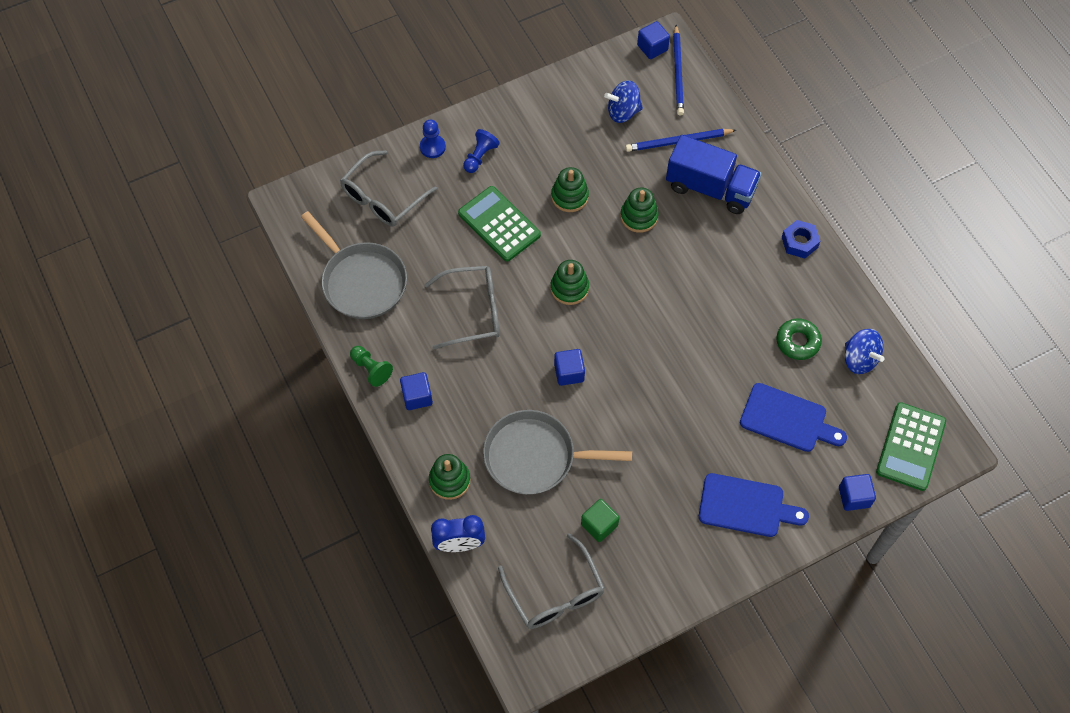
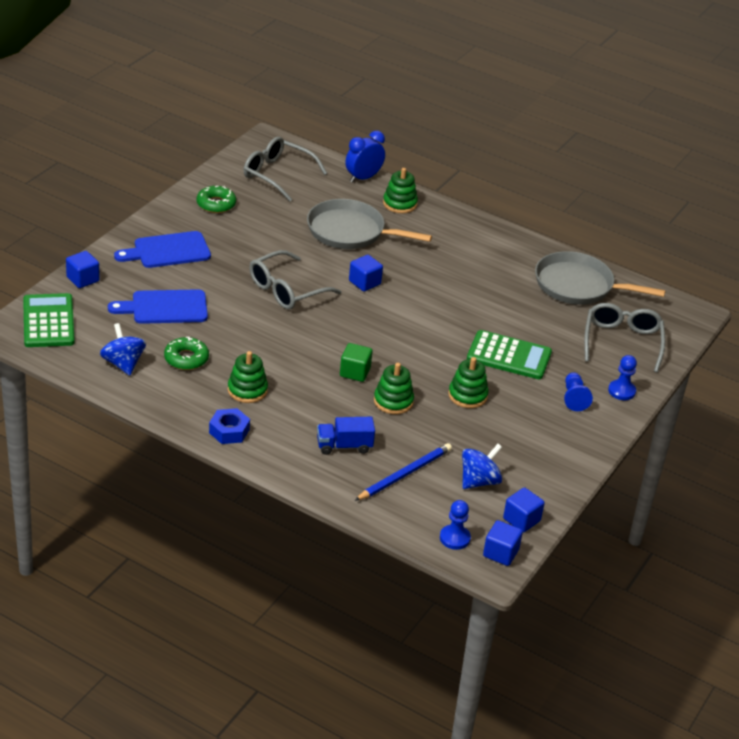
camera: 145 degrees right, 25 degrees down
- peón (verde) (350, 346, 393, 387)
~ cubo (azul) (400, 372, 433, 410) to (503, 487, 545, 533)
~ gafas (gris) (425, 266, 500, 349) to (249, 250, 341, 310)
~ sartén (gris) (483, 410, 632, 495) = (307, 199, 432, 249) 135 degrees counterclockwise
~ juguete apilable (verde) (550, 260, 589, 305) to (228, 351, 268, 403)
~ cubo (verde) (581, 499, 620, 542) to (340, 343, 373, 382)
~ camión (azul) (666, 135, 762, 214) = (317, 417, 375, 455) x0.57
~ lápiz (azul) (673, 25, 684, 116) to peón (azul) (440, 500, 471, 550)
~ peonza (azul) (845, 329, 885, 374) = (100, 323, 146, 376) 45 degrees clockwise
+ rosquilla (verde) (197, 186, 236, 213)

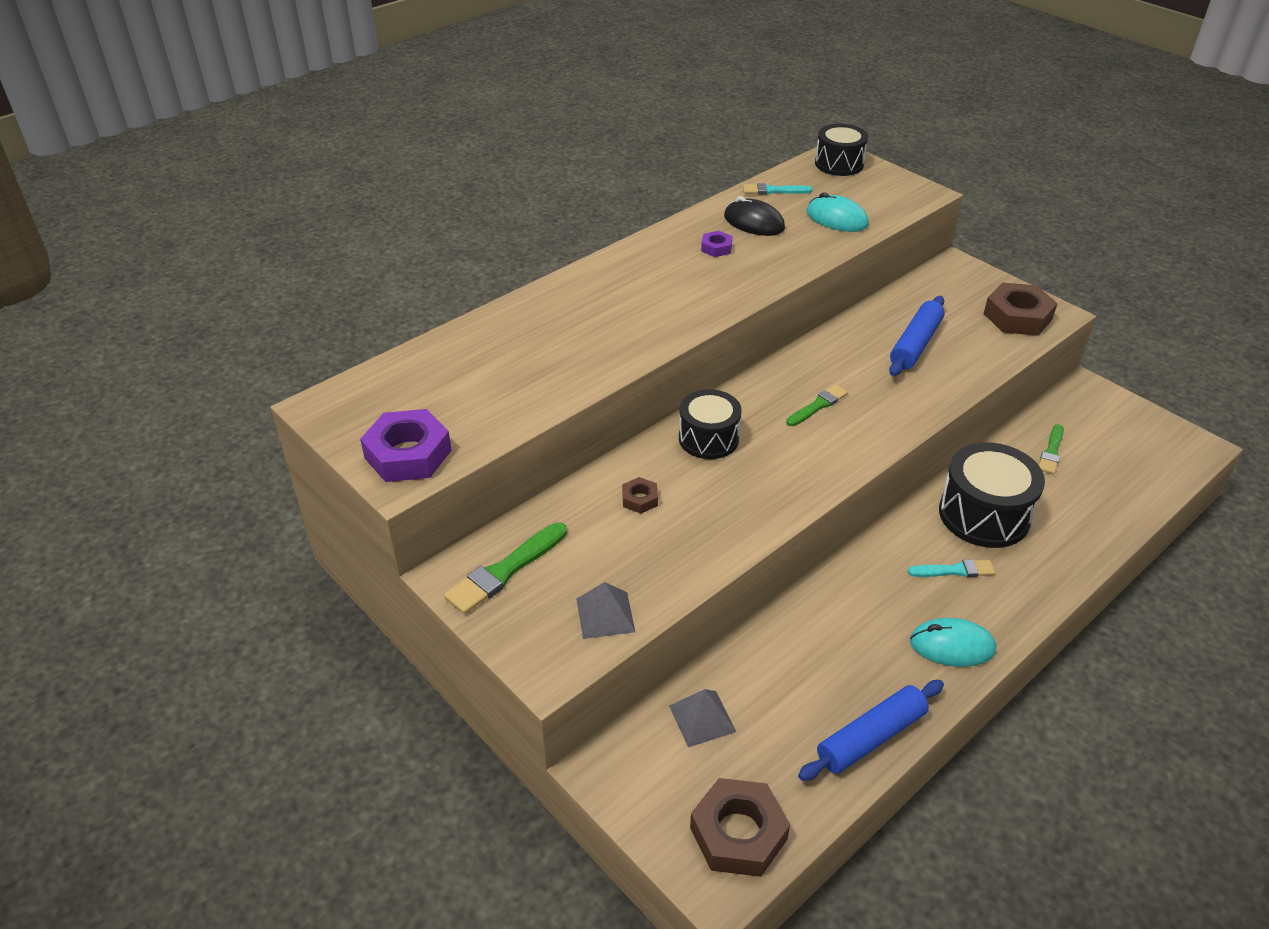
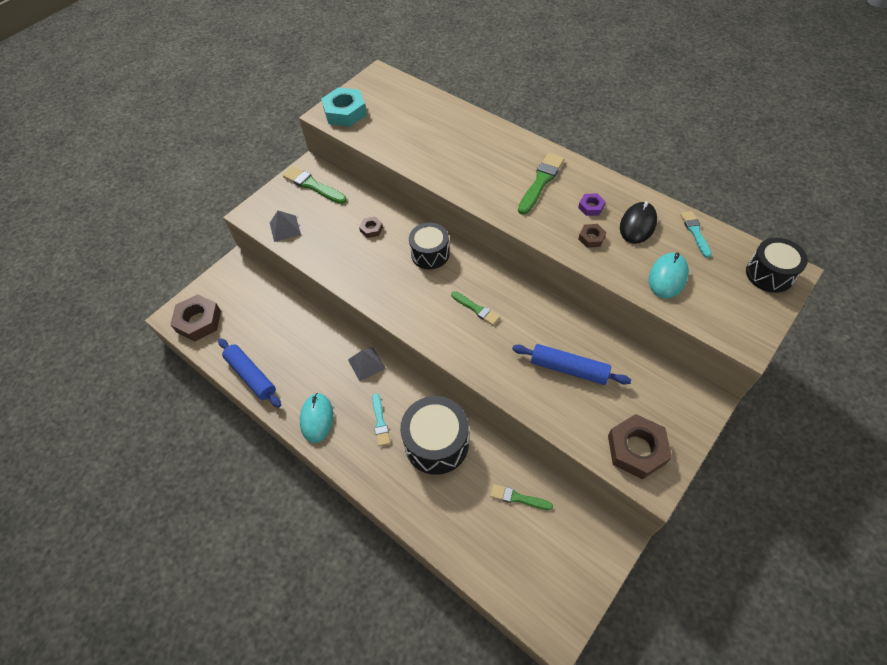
camera: 85 degrees right, 15 degrees up
~ tuerca (morado) (360, 409, 452, 482) to tuerca (turquesa) (321, 87, 367, 127)
~ pirámide (gris) (669, 689, 736, 747) to (348, 347, 386, 381)
+ pincel (verde) (518, 153, 564, 215)
+ tuerca (marrón) (579, 224, 606, 248)

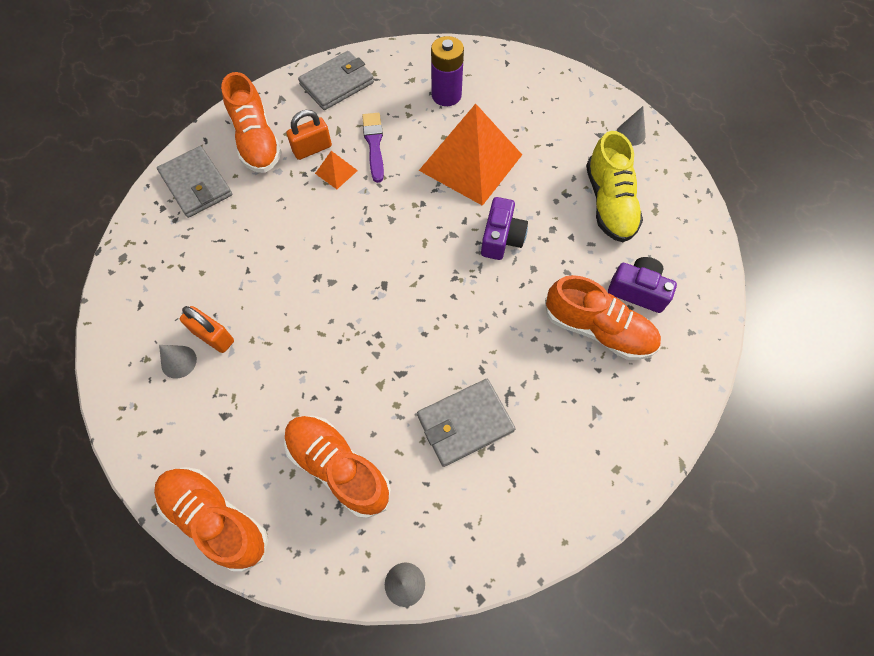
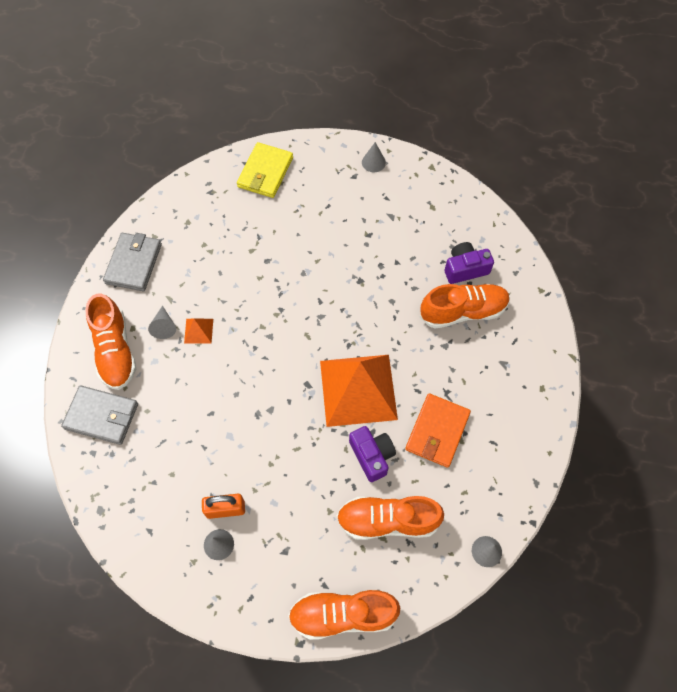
camera: 40 degrees left, 0 degrees up
~ zapato (naranja) (221, 72, 282, 173) = (85, 293, 136, 390) 45 degrees clockwise
~ candado (naranja) (286, 110, 332, 160) to cono (gris) (148, 306, 176, 339)
- pincel (morado) (362, 113, 384, 183)
~ cartera (gris) (417, 379, 516, 467) to cartera (naranja) (405, 393, 471, 468)
~ pirámide (naranja) (419, 104, 522, 206) to (320, 355, 398, 427)
- pila (morado) (431, 36, 464, 106)
~ cámara (morado) (481, 197, 528, 260) to (349, 426, 396, 482)
- zapato (amarillo) (586, 131, 643, 242)
+ cartera (amarillo) (237, 142, 293, 198)

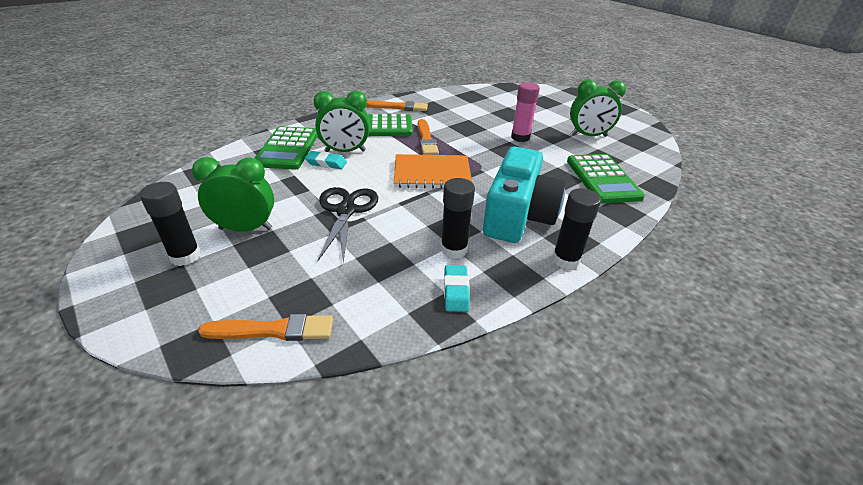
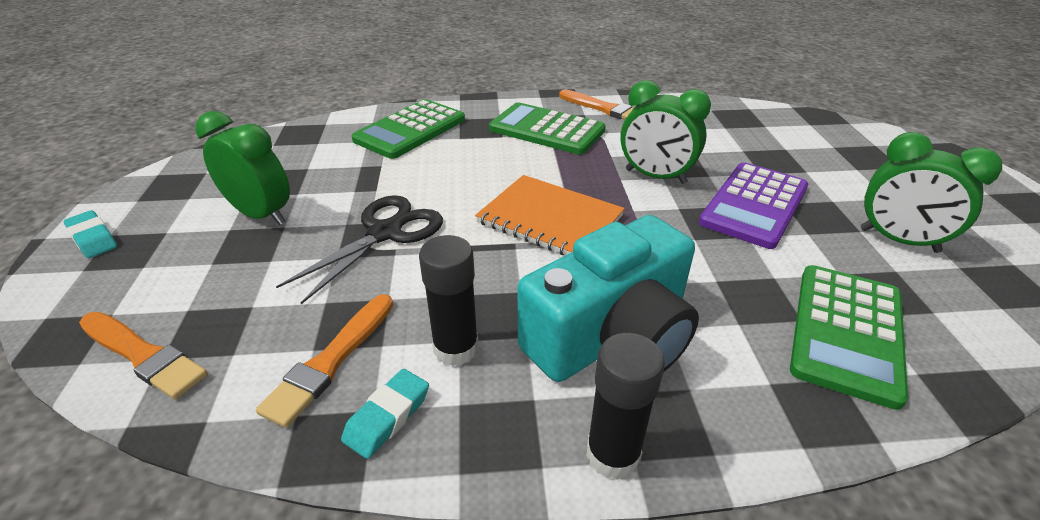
camera: 35 degrees right, 0 degrees up
- barra de pegamento (negro) (140, 182, 201, 266)
~ goma de borrar (turquesa) (305, 151, 347, 169) to (64, 210, 117, 258)
~ despertador (verde) (314, 91, 369, 152) to (620, 80, 711, 184)
~ pincel (naranja) (418, 119, 439, 155) to (256, 294, 393, 428)
~ barra de pegamento (rosa) (511, 82, 540, 142) to calculadora (morado) (699, 162, 808, 249)

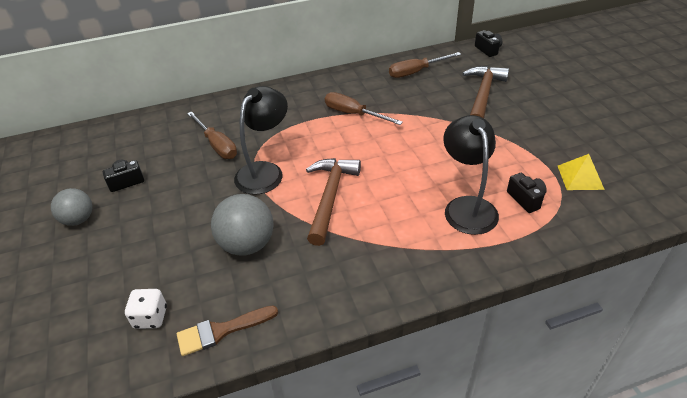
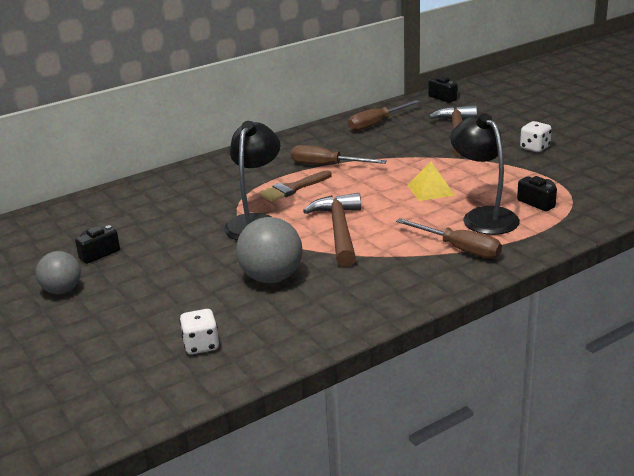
camera: 15 degrees left, 15 degrees down
~ pincel (marrón) (177, 306, 278, 356) to (259, 170, 332, 202)
~ destornillador (marrón) (187, 111, 237, 159) to (396, 218, 502, 259)
~ pirámide (amarillo) (558, 154, 605, 190) to (408, 162, 455, 201)
+ dado (blanco) (520, 121, 552, 152)

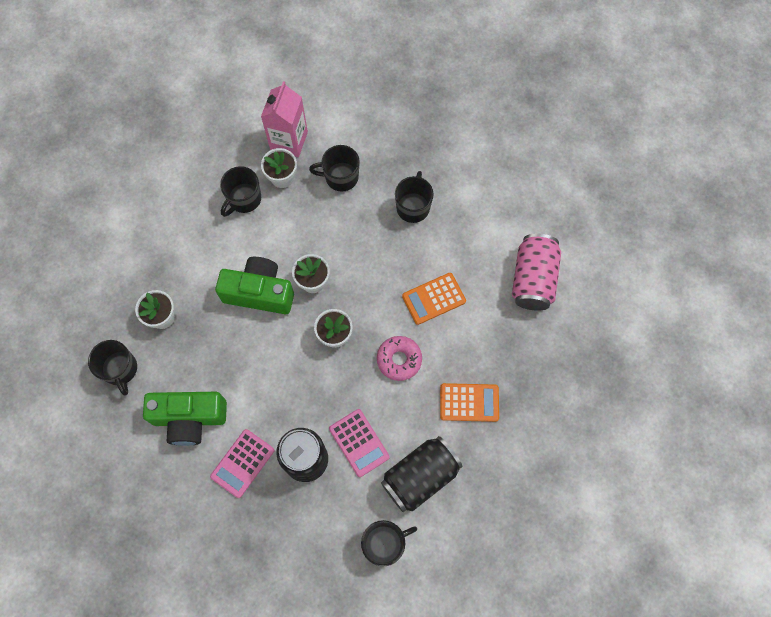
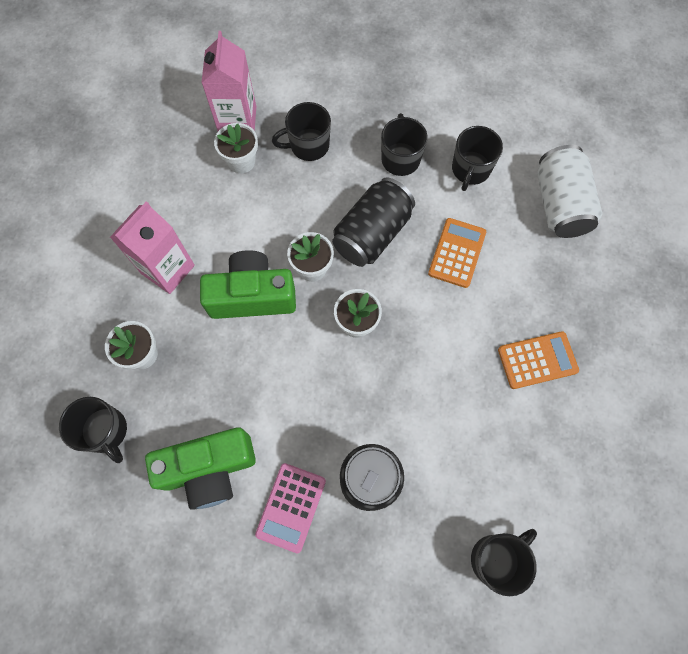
camera: 15 degrees left, 0 degrees up
~ taza (negro) (220, 166, 261, 217) to (452, 126, 503, 191)
- calculadora (rosa) (329, 409, 390, 477)
- rosquilla (rosa) (377, 336, 422, 381)
~ lata (negro) (381, 436, 463, 512) to (332, 177, 415, 267)
~ calculadora (naranja) (402, 273, 466, 325) = (428, 218, 486, 288) 150 degrees clockwise
~ lata (rosa) (512, 234, 561, 311) to lata (blanco) (537, 145, 602, 238)
+ cartón de leche (rosa) (110, 201, 195, 294)

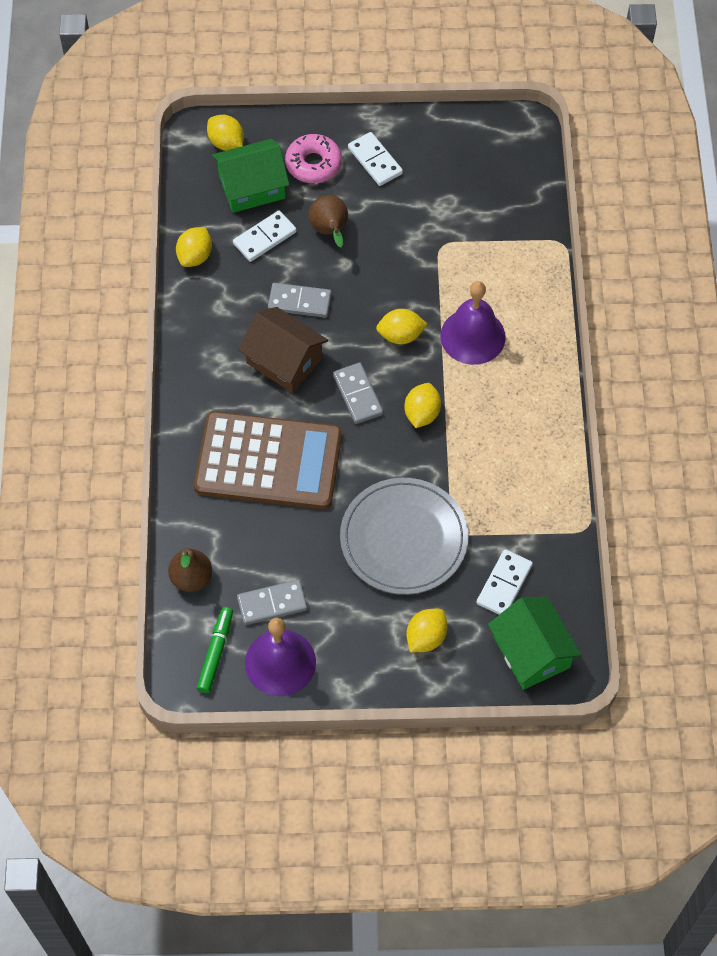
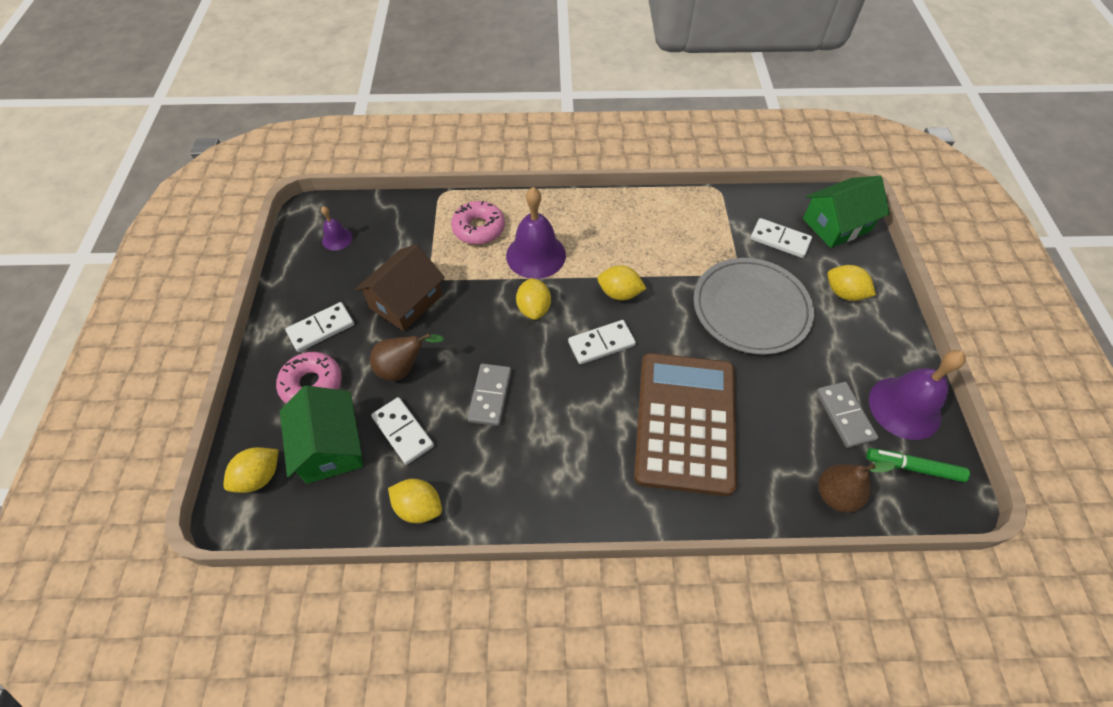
camera: 90 degrees left, 5 degrees down
~ casa (marrón) (238, 307, 328, 393) to (355, 244, 445, 331)
~ ficha de dominó (gris) (333, 363, 383, 424) to ficha de dominó (blanco) (568, 320, 636, 365)
+ campana (morado) (321, 206, 353, 251)
+ rosquilla (rosa) (451, 201, 505, 245)

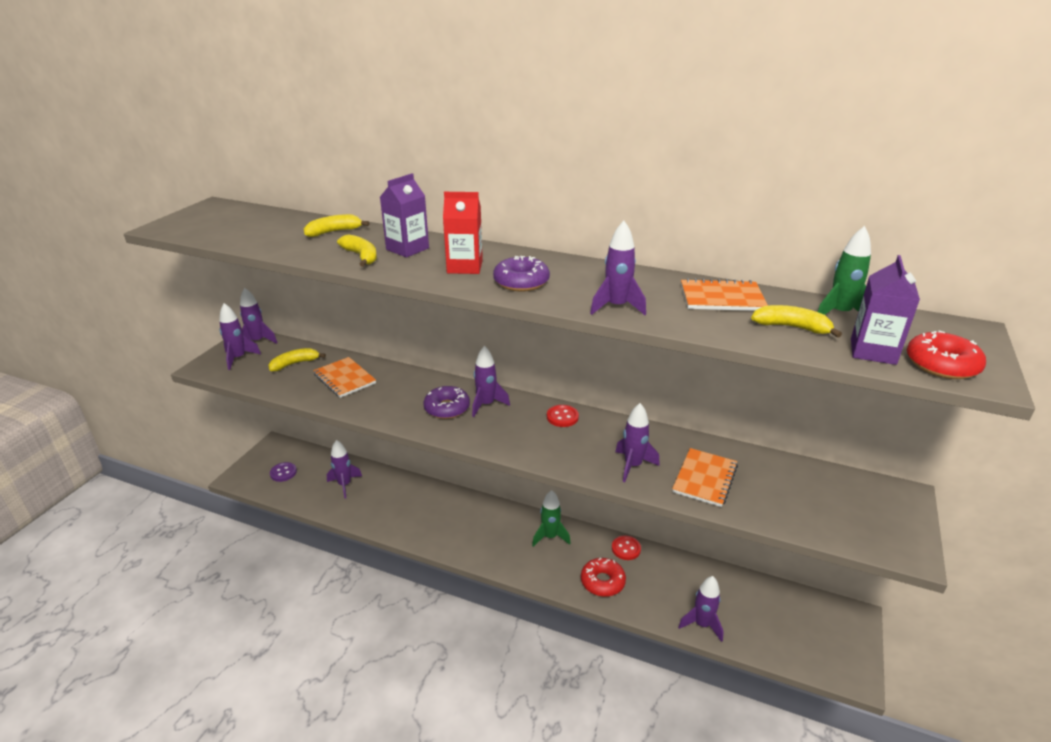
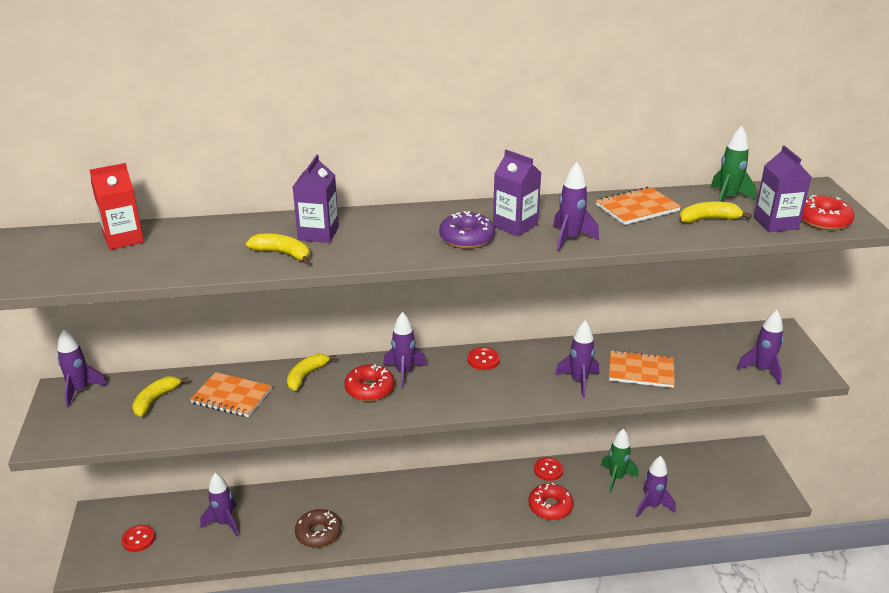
camera: 30 degrees left, 0 degrees up
~ cohete (morado) (219, 303, 261, 370) to (737, 310, 783, 385)
~ botón (morado) (270, 462, 297, 482) to botón (rojo) (121, 525, 155, 552)
~ plátano (amarillo) (304, 214, 370, 237) to (287, 354, 337, 391)
~ rosquilla (morado) (424, 386, 470, 419) to rosquilla (rojo) (344, 364, 395, 401)
~ cartón de leche (rojo) (443, 192, 483, 274) to (90, 163, 144, 250)
~ cohete (verde) (532, 490, 571, 547) to (601, 429, 639, 493)
~ cuaderno (naranja) (672, 448, 738, 507) = (609, 350, 675, 388) 75 degrees counterclockwise
+ rosquilla (marrón) (295, 509, 342, 548)
+ cartón de leche (morado) (493, 150, 541, 236)

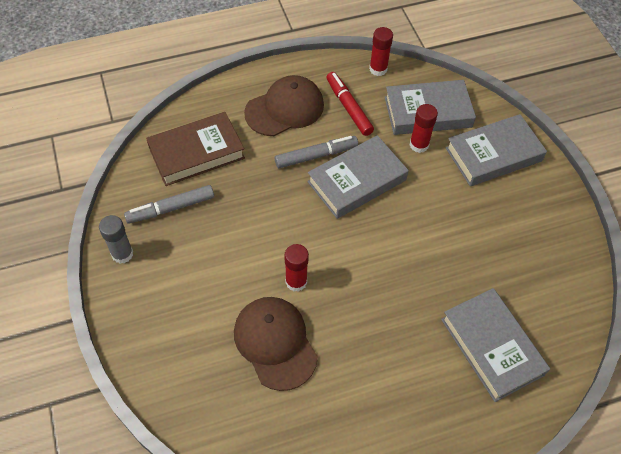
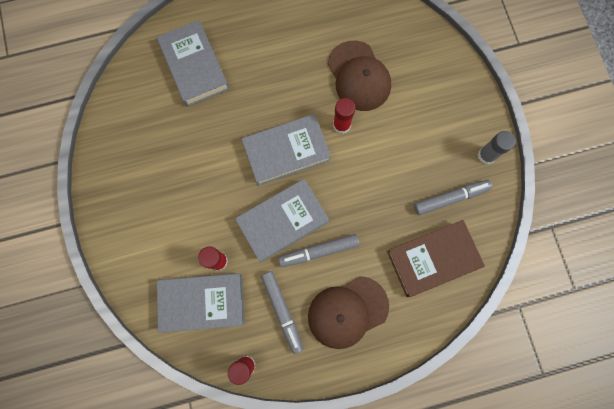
camera: 175 degrees left, 20 degrees up
~ rotulador (rojo) (326, 72, 374, 136) to rotulador (gris) (261, 271, 304, 354)
~ libro (gris) (446, 114, 547, 186) to (242, 114, 331, 186)

